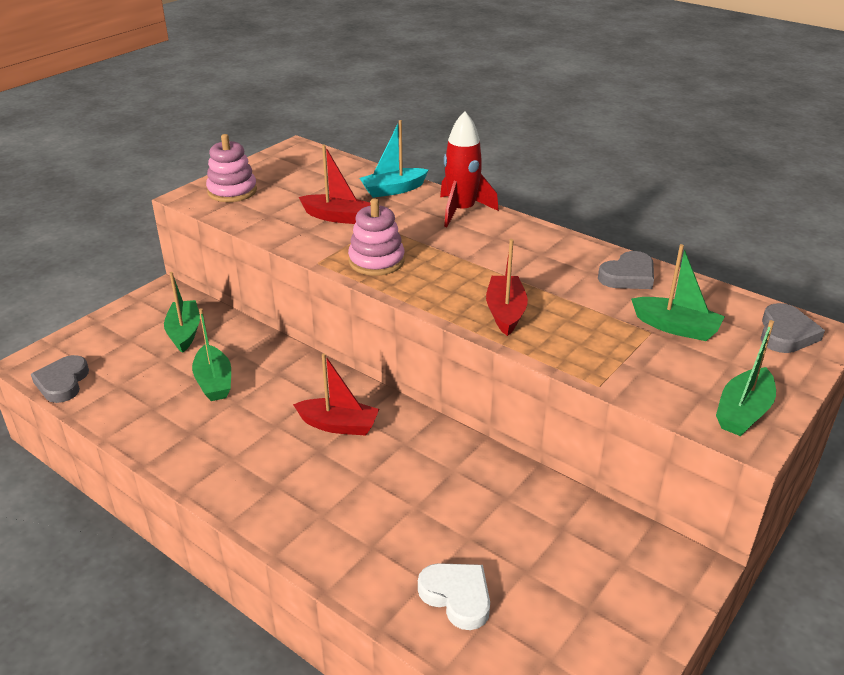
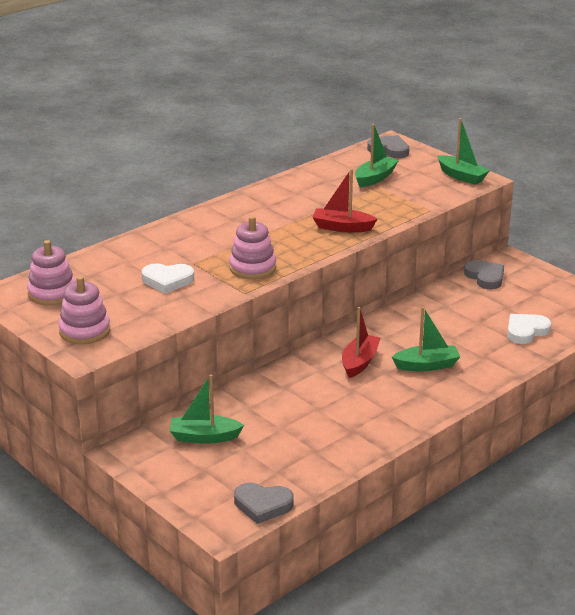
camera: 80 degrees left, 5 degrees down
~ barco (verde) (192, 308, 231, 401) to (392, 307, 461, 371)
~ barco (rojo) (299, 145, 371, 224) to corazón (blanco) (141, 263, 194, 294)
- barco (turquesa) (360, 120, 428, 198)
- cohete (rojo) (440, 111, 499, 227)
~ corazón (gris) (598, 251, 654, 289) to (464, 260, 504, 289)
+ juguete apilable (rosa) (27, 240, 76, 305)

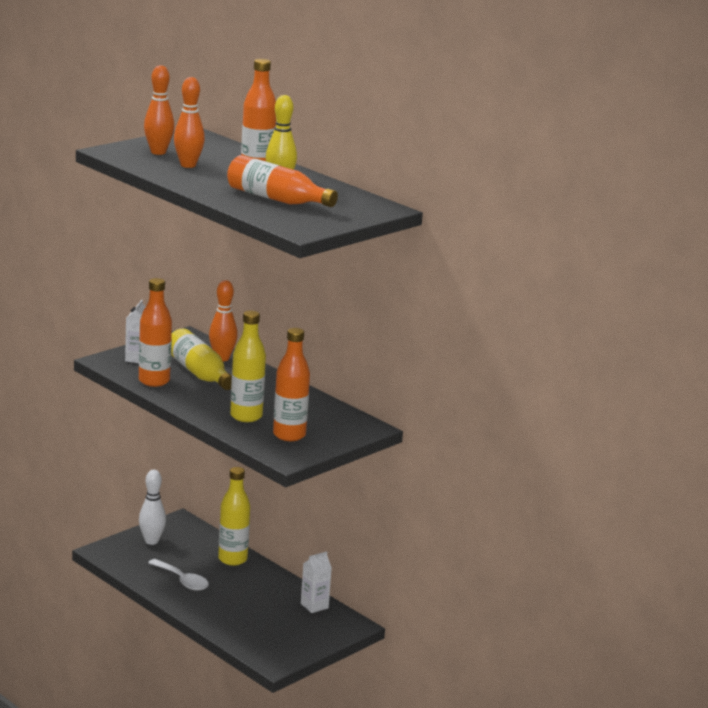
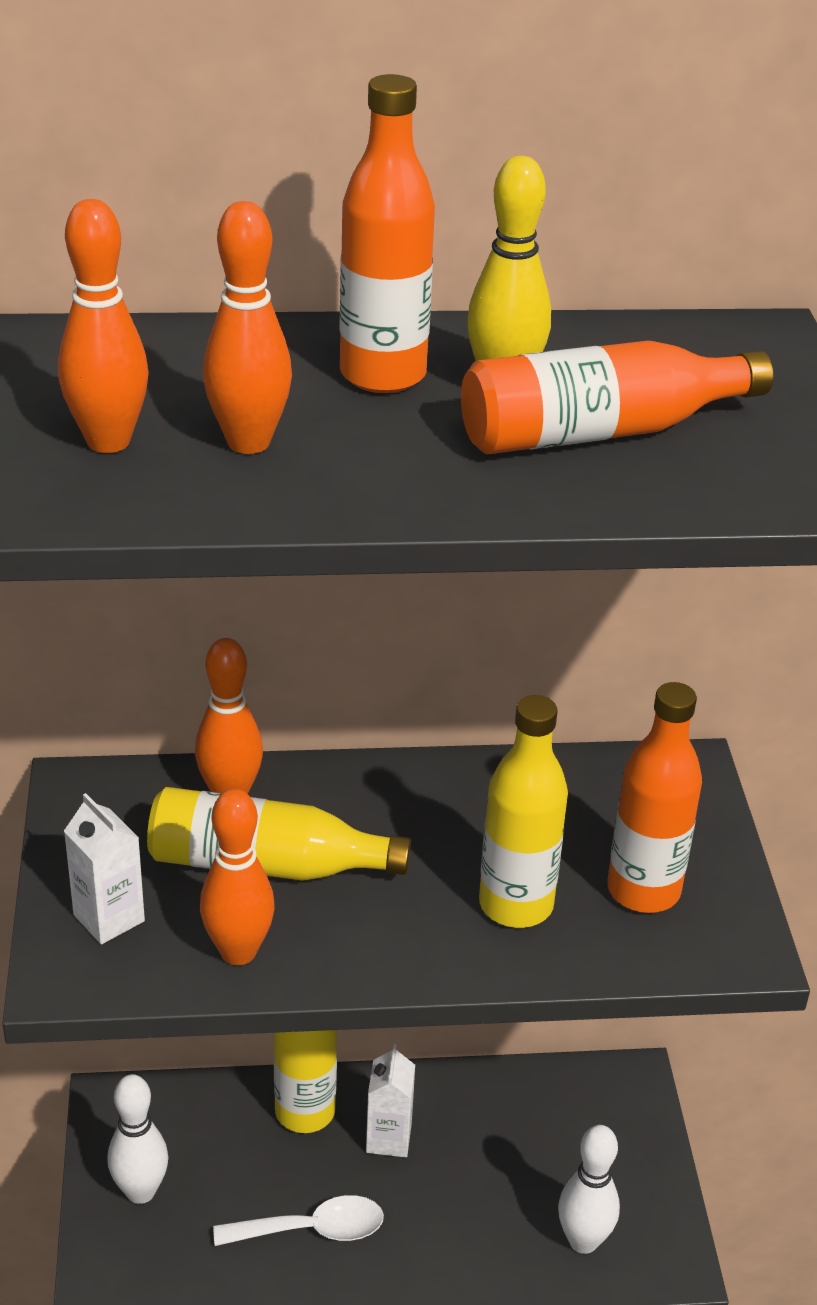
camera: 50 degrees left, 15 degrees up
~ botella (naranja) (139, 278, 172, 387) to bolo (naranja) (200, 789, 275, 965)
~ cartón de leche (blanco) (301, 551, 332, 613) to (366, 1044, 415, 1157)
+ bolo (blanco) (558, 1125, 620, 1254)

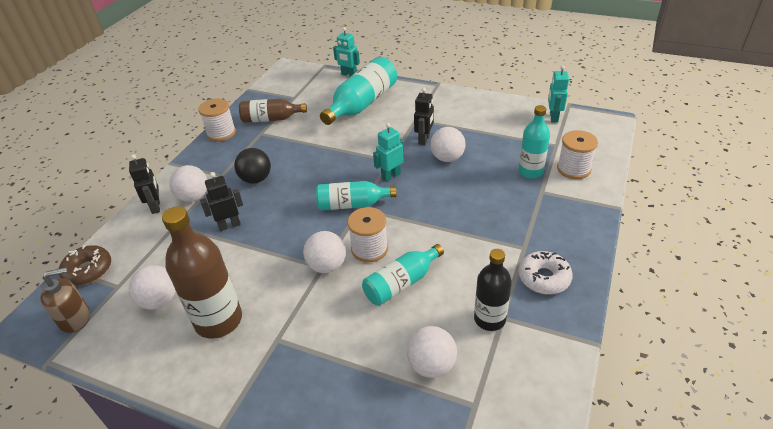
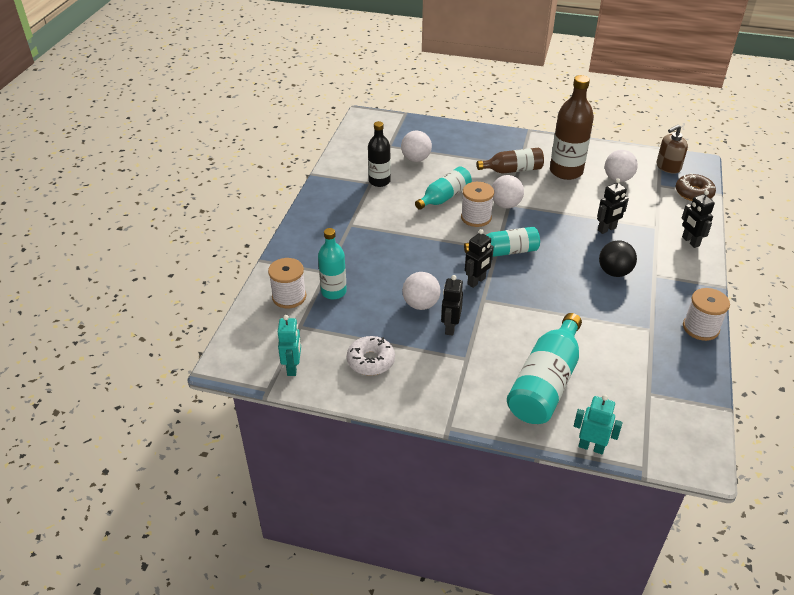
camera: 170 degrees right, 0 degrees up
- pelota (blanco) (169, 165, 207, 202)
~ botella (marrón) (239, 99, 307, 123) to (477, 147, 544, 174)
~ robot (turquesa) (373, 123, 404, 182) to robot (negro) (465, 229, 494, 288)
~ rosquilla (blanco) (519, 251, 573, 294) to (347, 336, 395, 375)

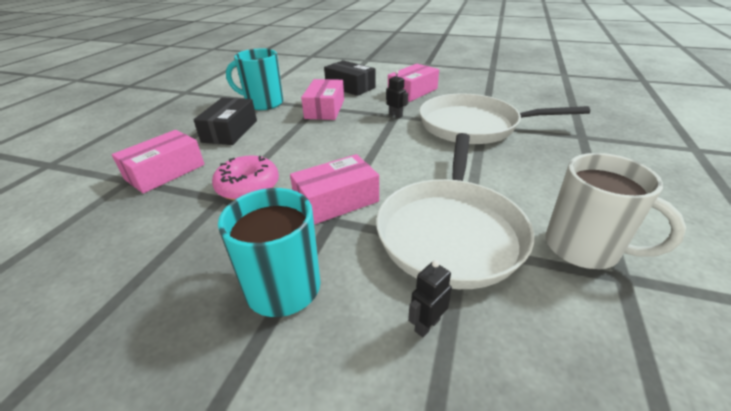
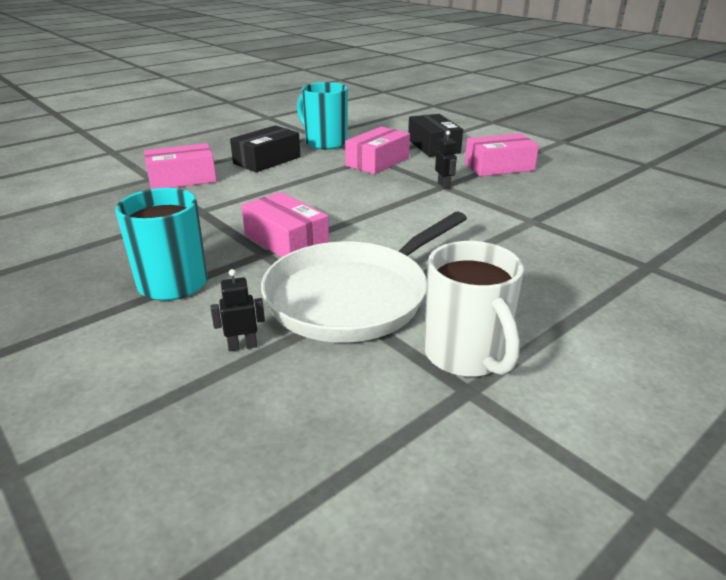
camera: 30 degrees right, 5 degrees down
- rosquilla (rosa) (212, 156, 279, 200)
~ caja (rosa) (290, 154, 379, 225) = (241, 192, 329, 257) 45 degrees clockwise
- sartén (blanco) (419, 93, 590, 144)

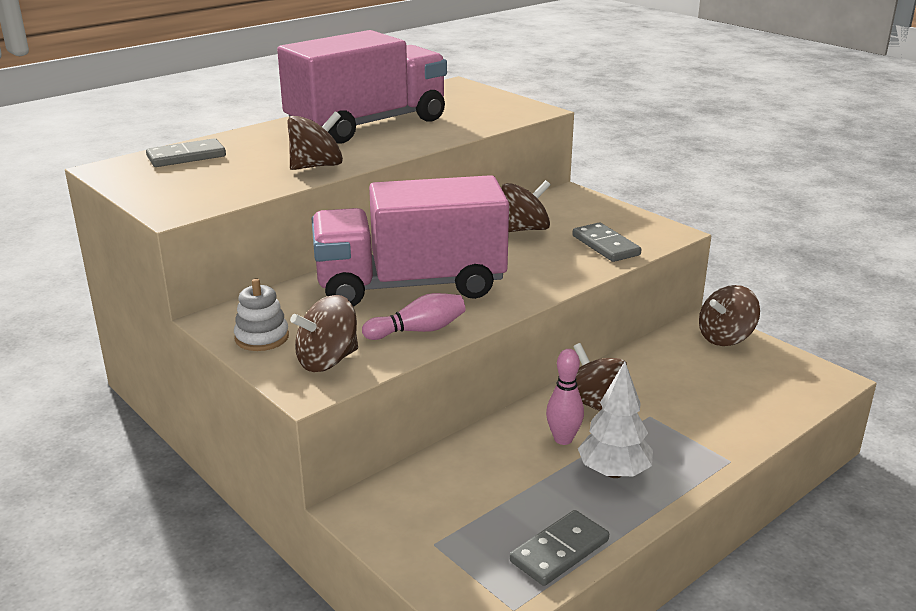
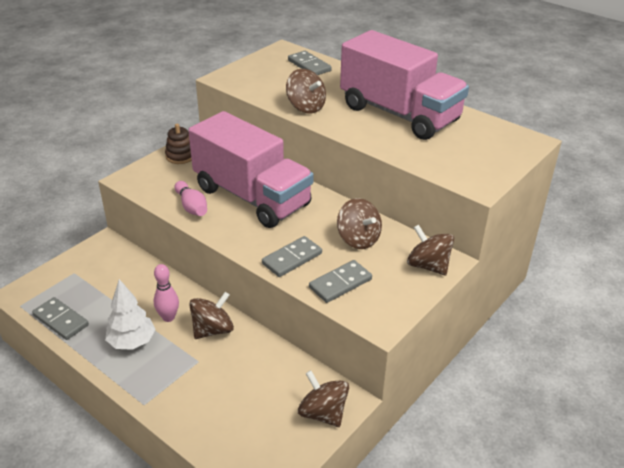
camera: 80 degrees right, 10 degrees up
~ juguete apilable (blanco) (234, 279, 289, 351) to juguete apilable (marrón) (165, 124, 192, 164)
~ peonza (marrón) (290, 295, 358, 372) to (407, 225, 454, 275)
~ camión (rosa) (312, 175, 509, 307) = (188, 111, 314, 228) 150 degrees clockwise
+ ficha de dominó (gris) (262, 236, 322, 277)

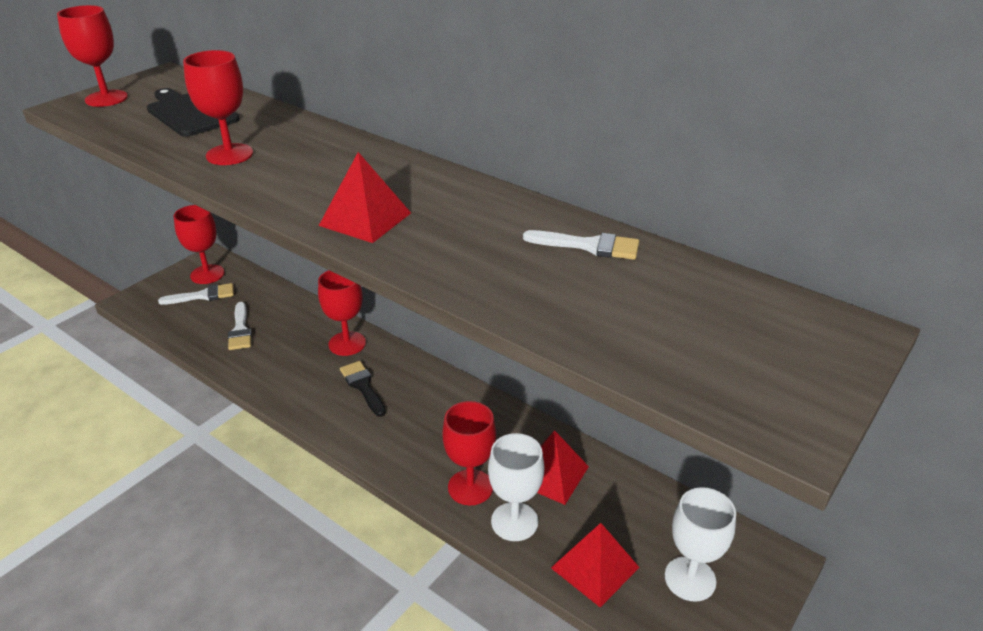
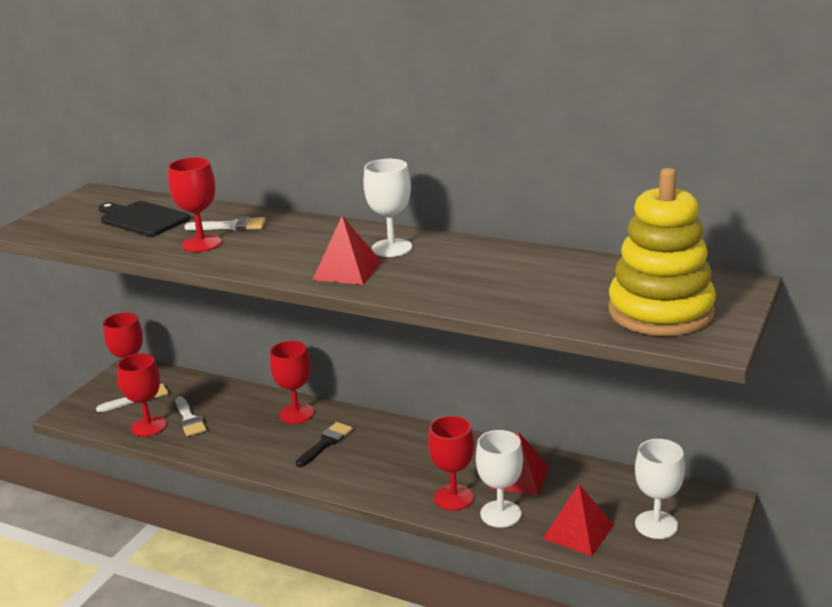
camera: 10 degrees left, 10 degrees down
~ copa (rojo) (57, 5, 128, 107) to (117, 353, 167, 437)
~ pincel (negro) (340, 361, 386, 417) = (296, 422, 353, 467) 75 degrees clockwise
~ pincel (blanco) (523, 230, 639, 260) to (185, 217, 266, 231)
+ copa (blanco) (363, 159, 412, 257)
+ juguete apilable (amarillo) (608, 168, 716, 336)

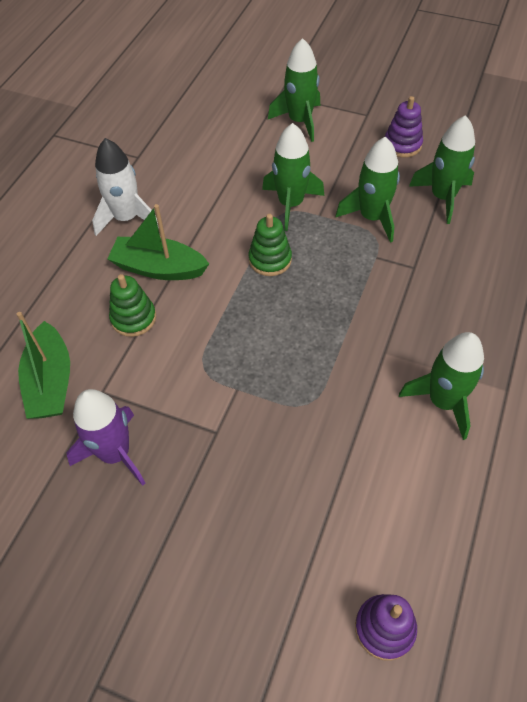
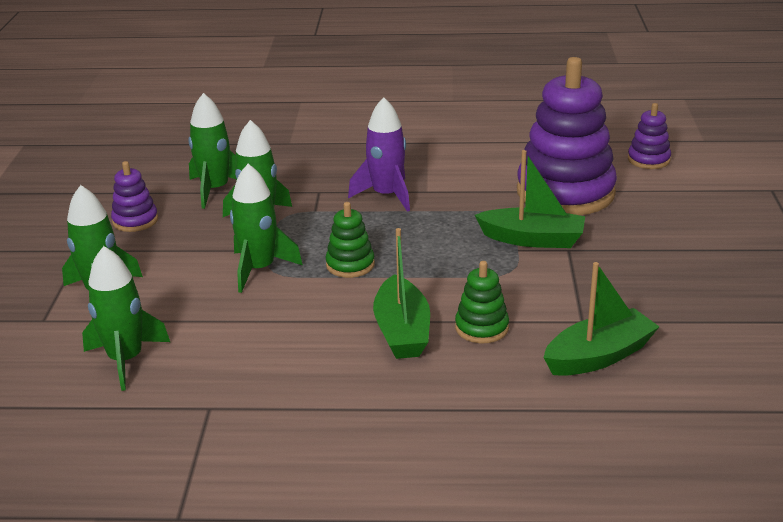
camera: 110 degrees left, 25 degrees down
~ cohete (morado) (66, 389, 145, 486) to (348, 97, 410, 212)
- cohete (blanco) (92, 138, 159, 236)
~ cohete (verde) (399, 332, 484, 440) to (82, 246, 170, 391)
+ barco (verde) (475, 150, 585, 248)
+ juguete apilable (morado) (517, 57, 617, 215)

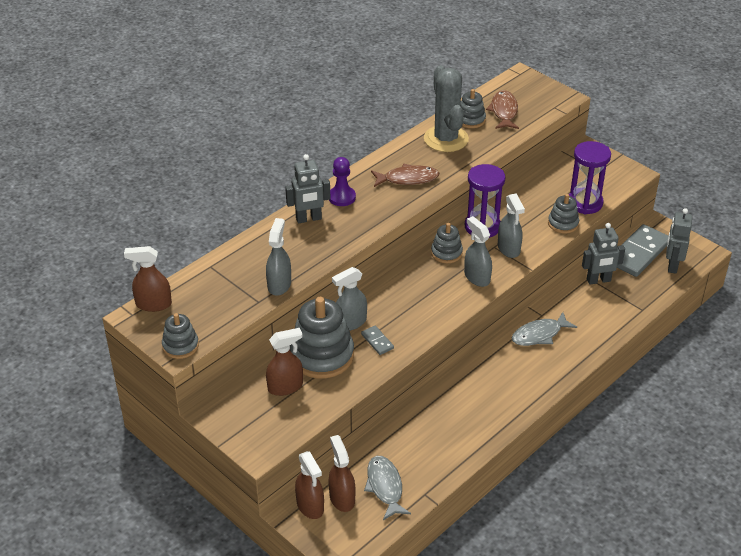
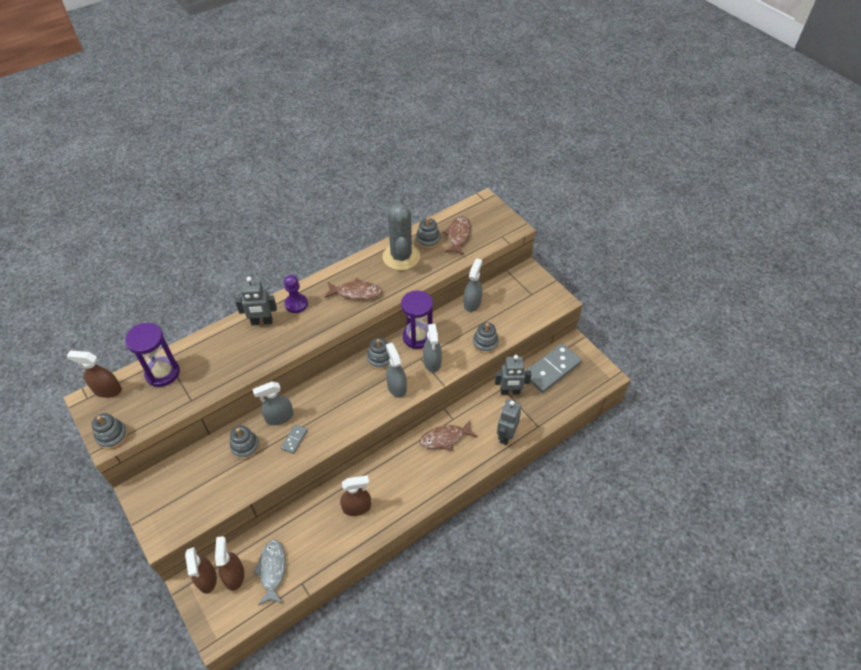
camera: 10 degrees right, 10 degrees up
~ pulverizador (gris) (266, 218, 291, 296) to (464, 258, 482, 312)
~ pulverizador (marrón) (266, 328, 303, 396) to (340, 475, 371, 516)
~ juguete apilable (gris) (290, 297, 354, 379) = (230, 425, 260, 459) x0.53
~ ficha de dominó (gris) (361, 326, 394, 355) = (281, 424, 308, 454) 45 degrees clockwise
~ pez (gris) (512, 312, 577, 346) to pez (marrón) (420, 420, 477, 451)
~ reloj de arena (morado) (569, 141, 611, 215) to (125, 323, 180, 387)
~ robot (gris) (666, 208, 692, 274) to (497, 399, 521, 445)

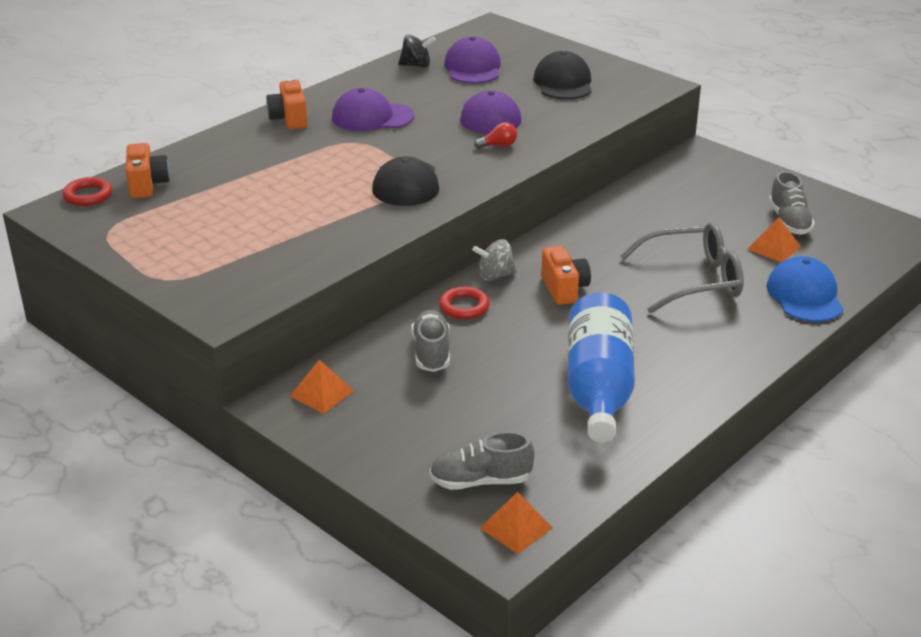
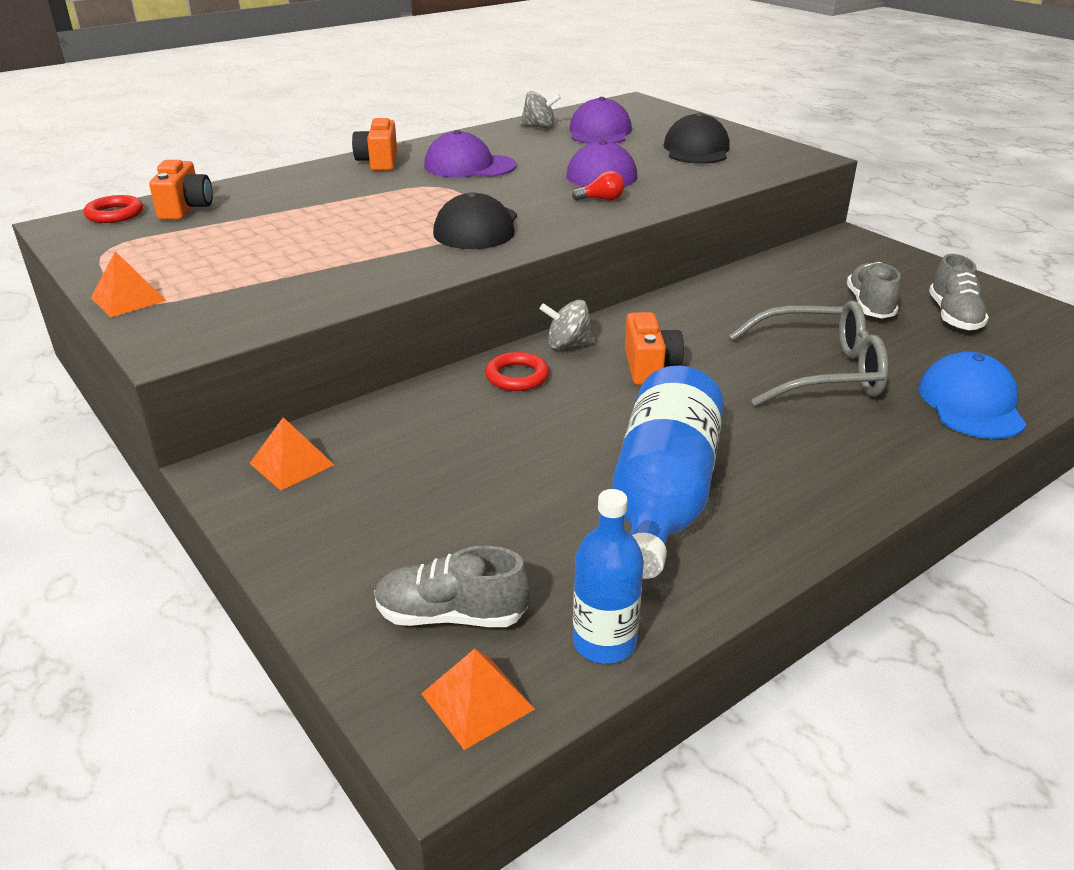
camera: 10 degrees right, 0 degrees up
~ peonza (negro) (398, 35, 436, 68) to peonza (gris) (520, 91, 561, 129)
~ zapato (gris) (412, 310, 450, 372) to (847, 262, 901, 318)
~ pirámide (naranja) (747, 217, 801, 262) to (91, 251, 167, 317)
+ botella (azul) (573, 489, 644, 664)

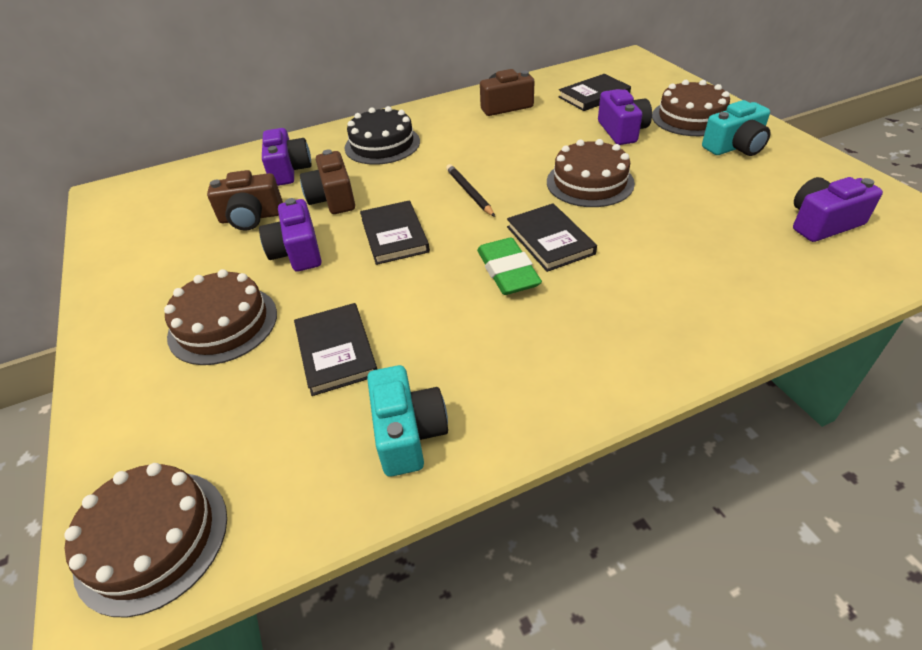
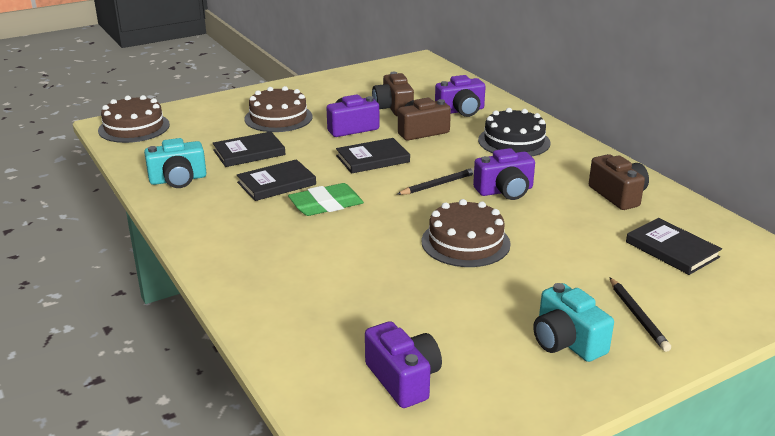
camera: 80 degrees right, 15 degrees down
~ libro (negro) (507, 203, 597, 272) to (237, 159, 316, 201)
~ cámara (morado) (598, 89, 652, 145) to (473, 148, 535, 200)
~ tarta (marrón) (652, 80, 730, 136) to lápiz (negro) (609, 277, 671, 352)

